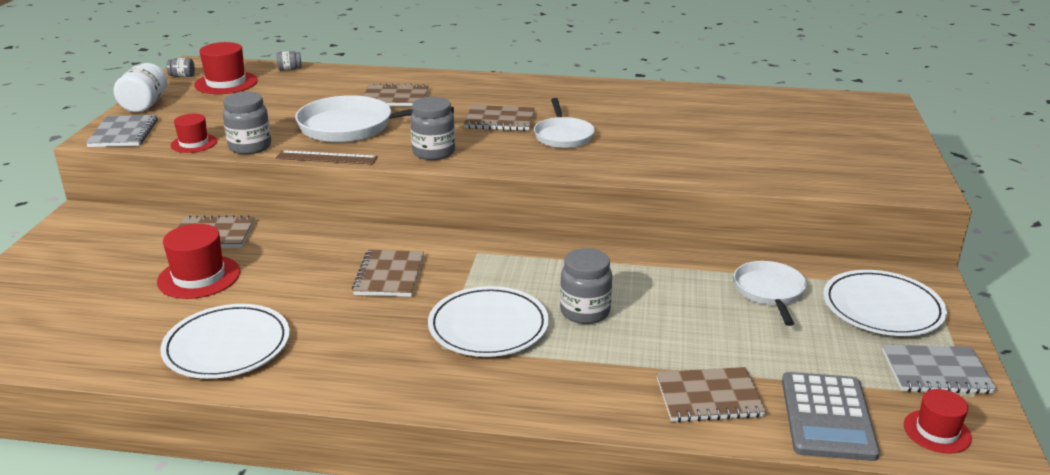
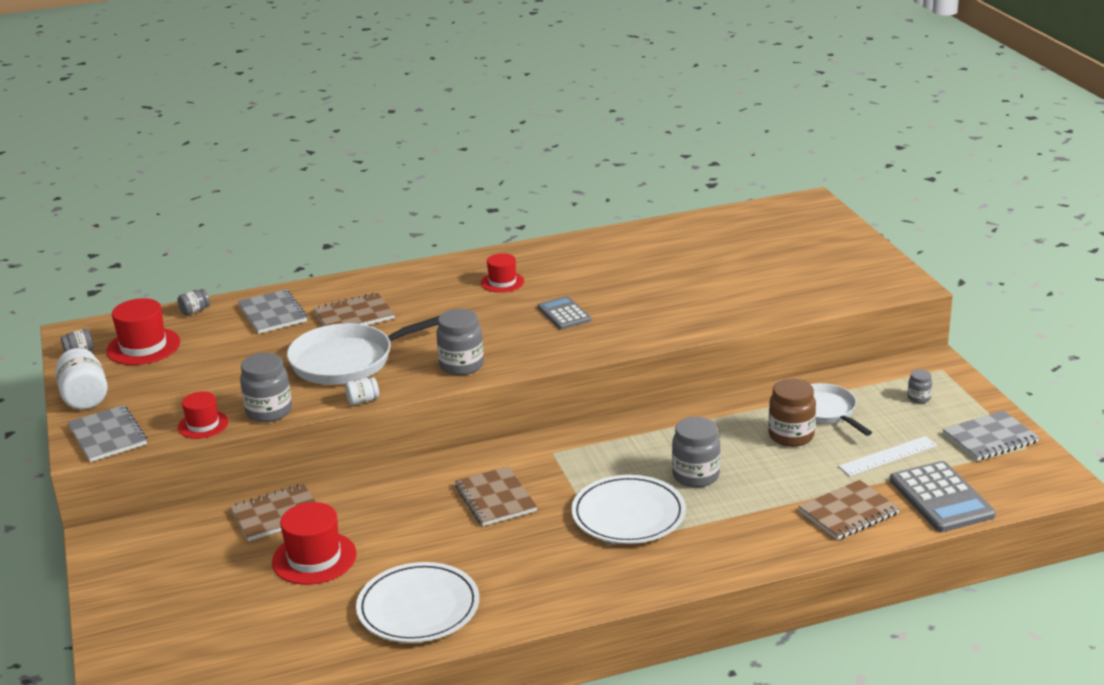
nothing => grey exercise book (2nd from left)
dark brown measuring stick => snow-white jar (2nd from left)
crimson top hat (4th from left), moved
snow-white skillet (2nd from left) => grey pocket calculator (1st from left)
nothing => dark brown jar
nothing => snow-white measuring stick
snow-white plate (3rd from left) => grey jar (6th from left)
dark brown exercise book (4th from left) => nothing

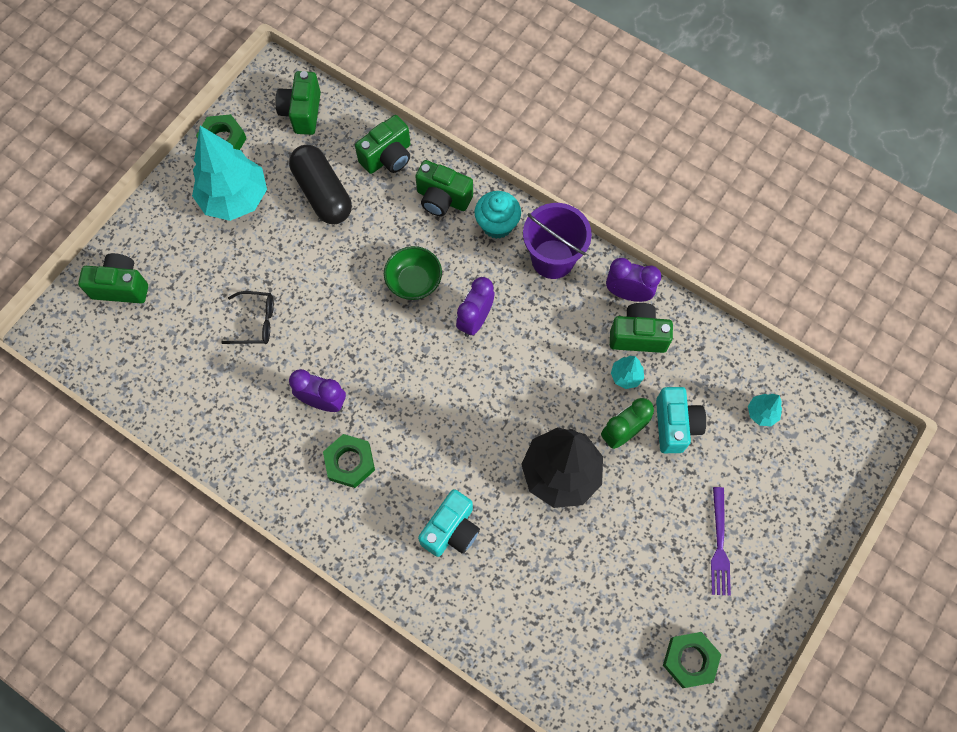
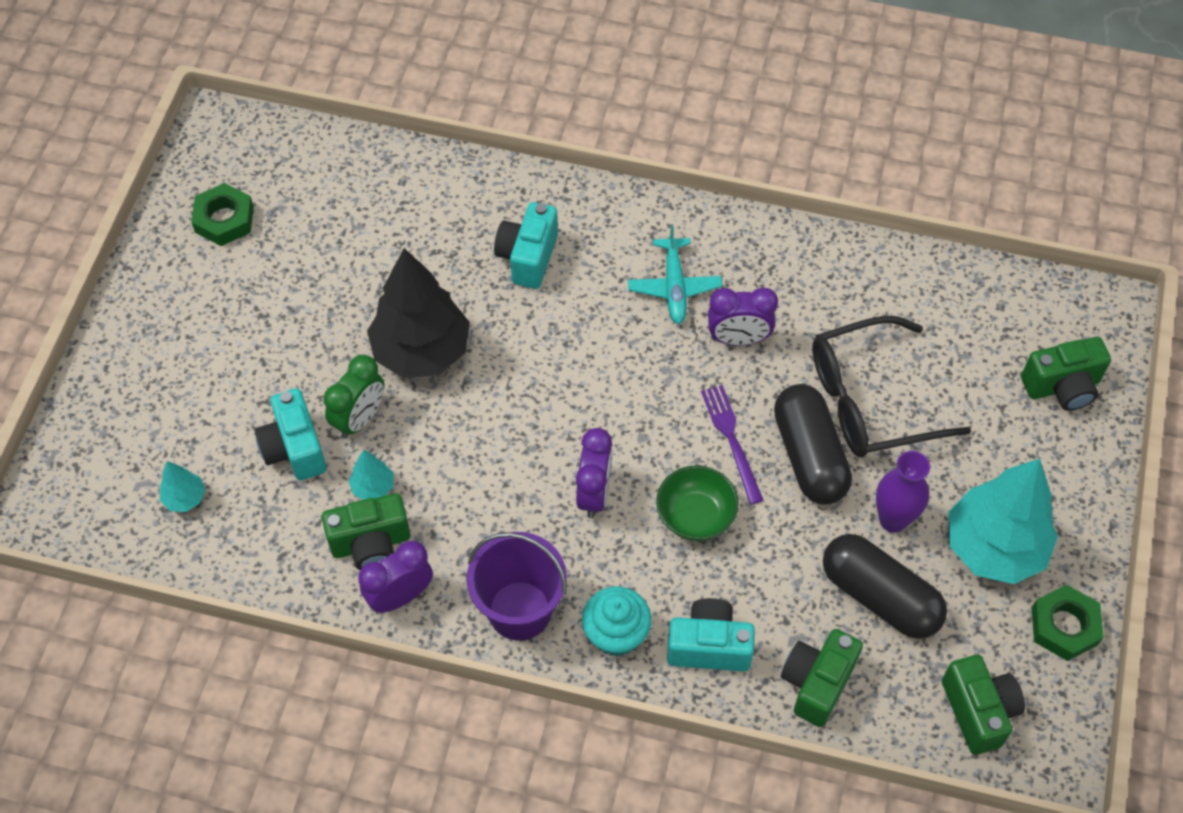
purple alarm clock (3rd from left in the first image) => purple alarm clock (1st from left), 150 degrees clockwise
emerald hexagon nut (2nd from left) => teal toy plane
emerald camera (4th from left) => teal camera (3rd from left)
purple fork, moved
nothing => jet-black capsule (1st from left)
jet-black glasses, x1.92
nothing => purple tall vase

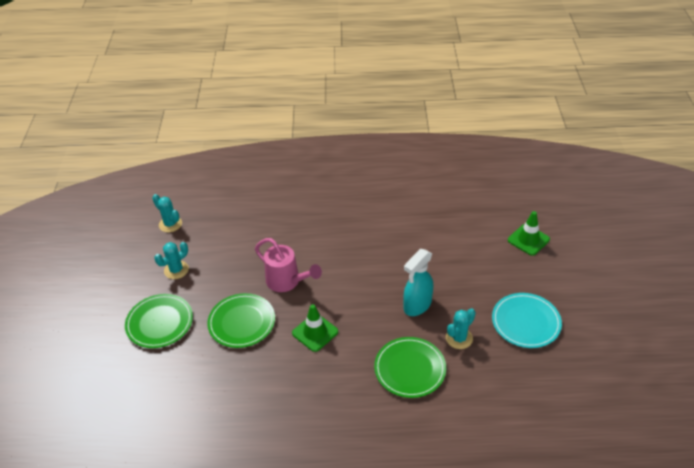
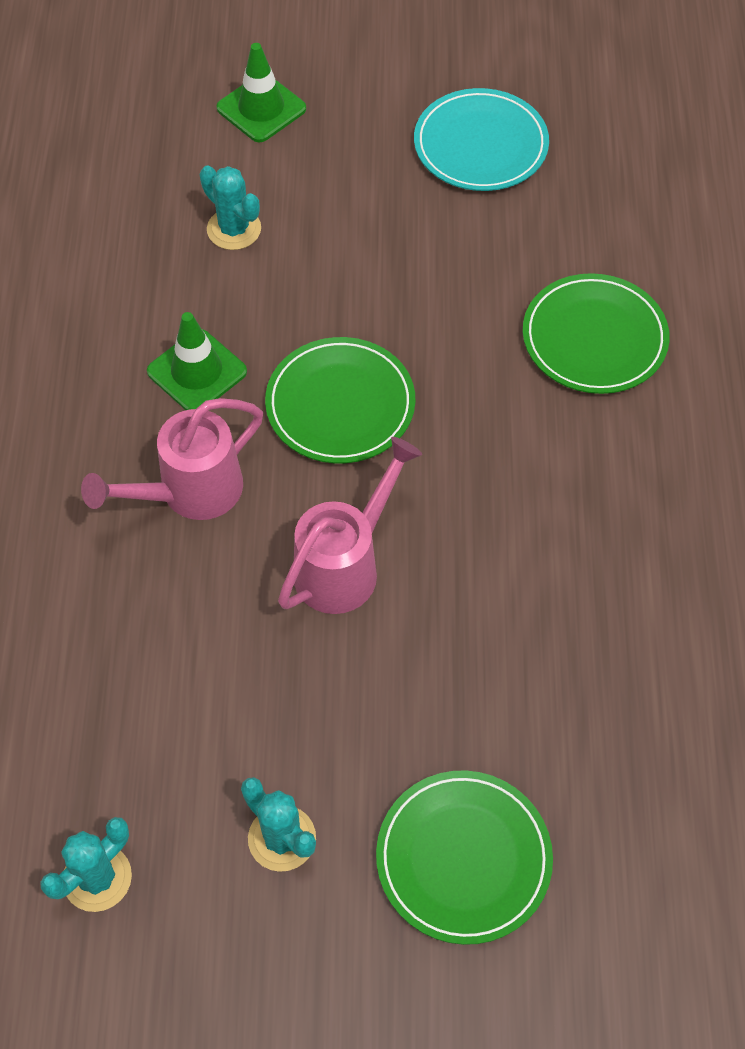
nothing => rose-pink watering can (1st from left)
emerald road cone (1st from left), moved
teal cactus (3rd from left in the first image) => teal cactus (2nd from left), moved
emerald plate (2nd from left in the first image) => emerald plate (1st from left), moved
teal spray bottle => nothing

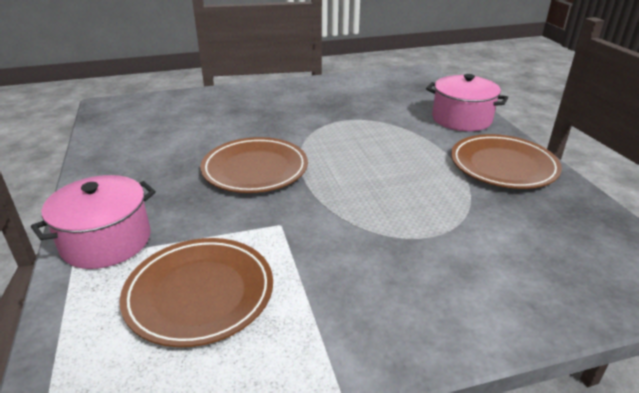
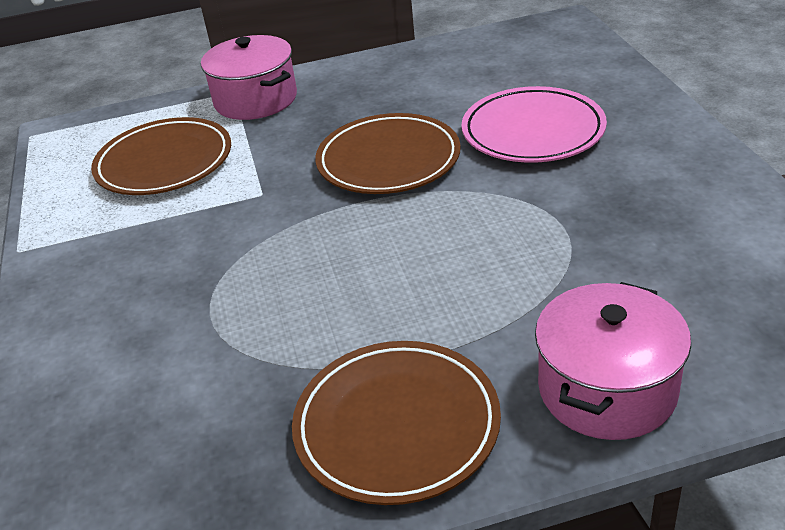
nothing => rose-pink plate

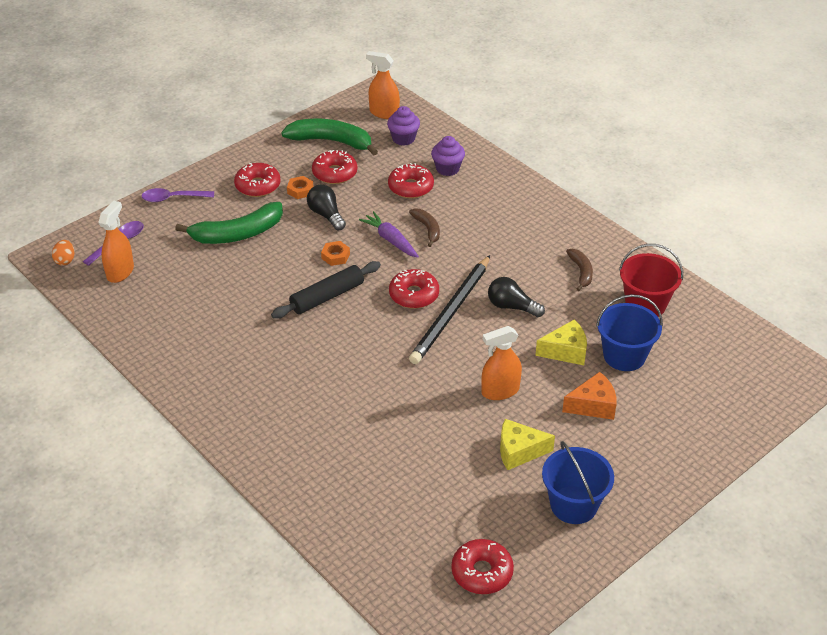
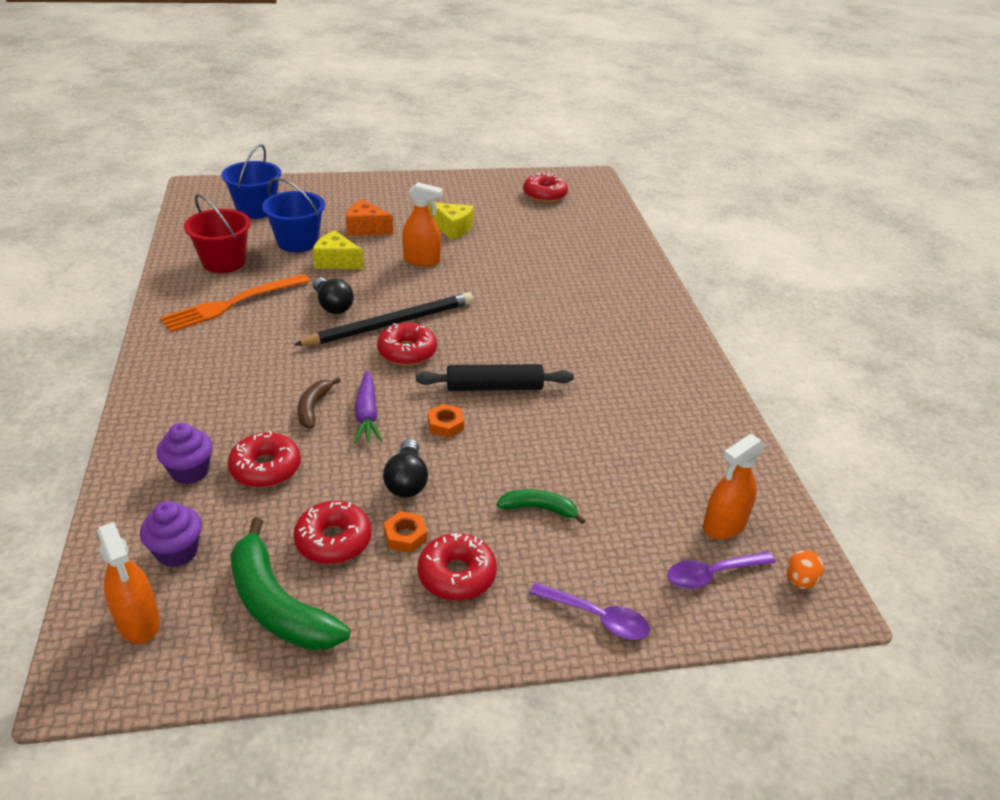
dark brown banana (2nd from left) => orange fork
royal blue pail (1st from left), moved
emerald banana (1st from left in the first image) => emerald banana (2nd from left), x0.53

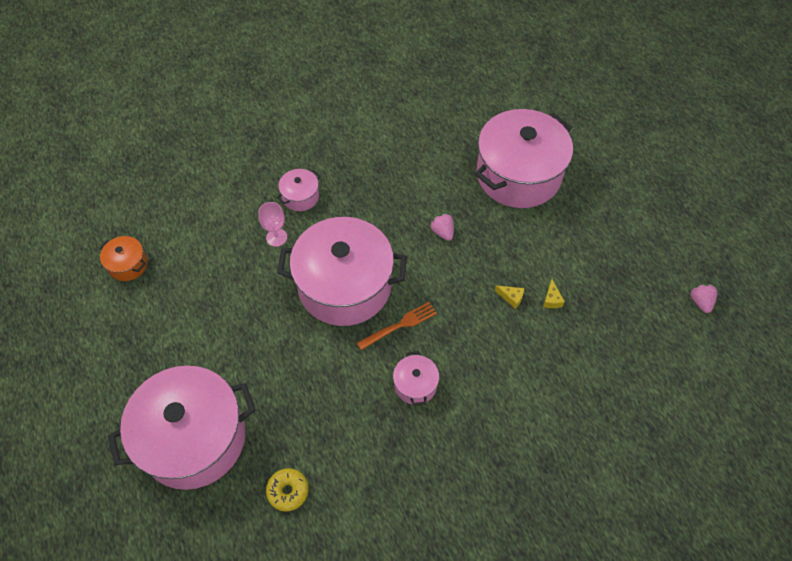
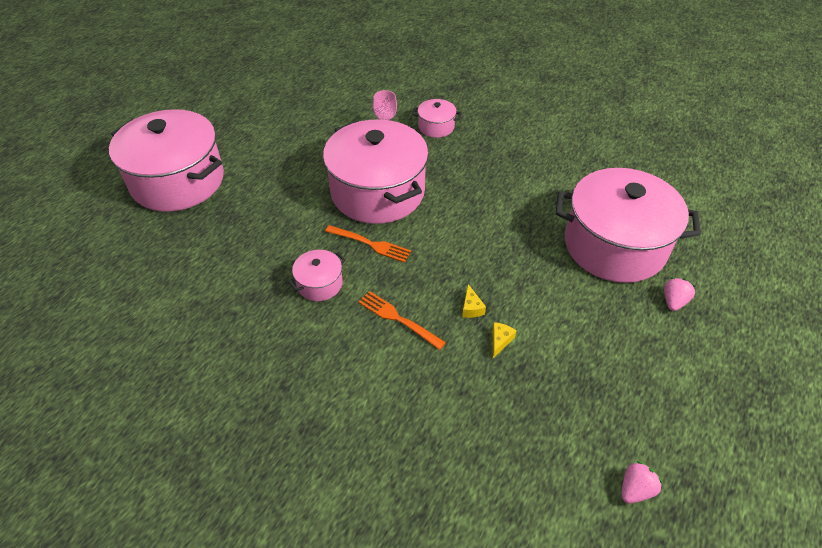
nothing => orange fork (2nd from left)
yellow cheese (2nd from left), 150 degrees clockwise
rose-pink strawberry (1st from left in the first image) => rose-pink strawberry (2nd from left), moved
orange cooking pot => nothing
yellow glazed donut => nothing

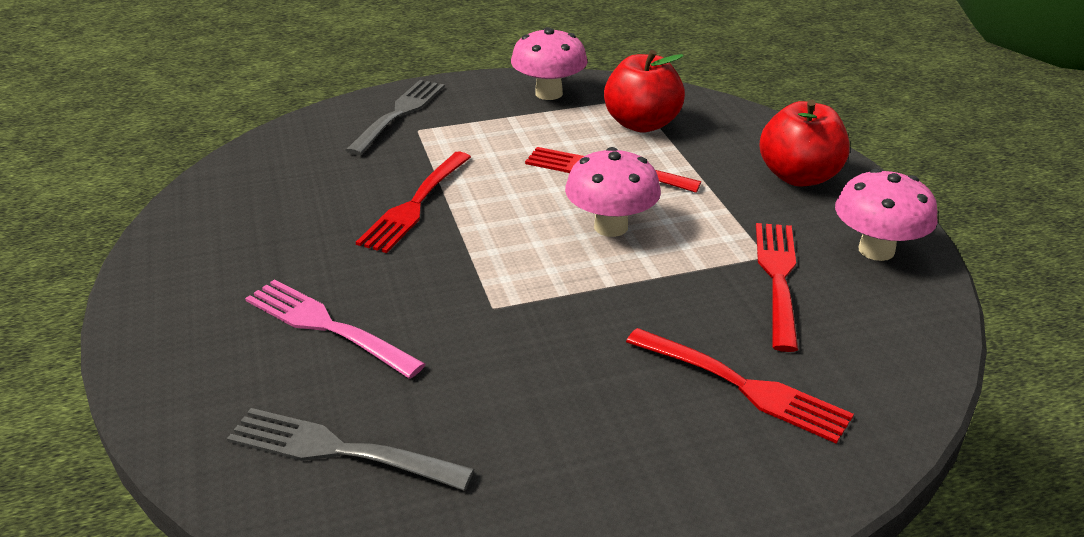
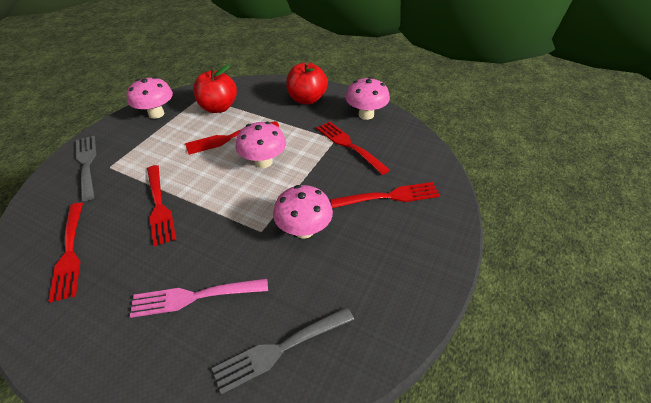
nothing => crimson fork (1st from left)
nothing => rose-pink toadstool (3rd from left)

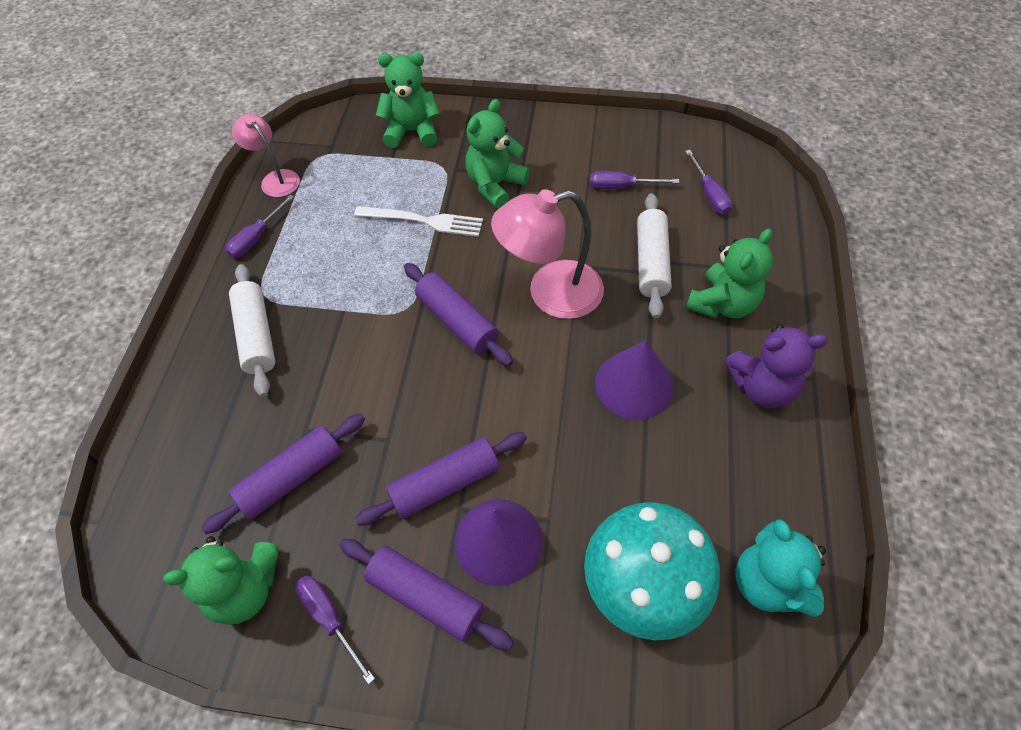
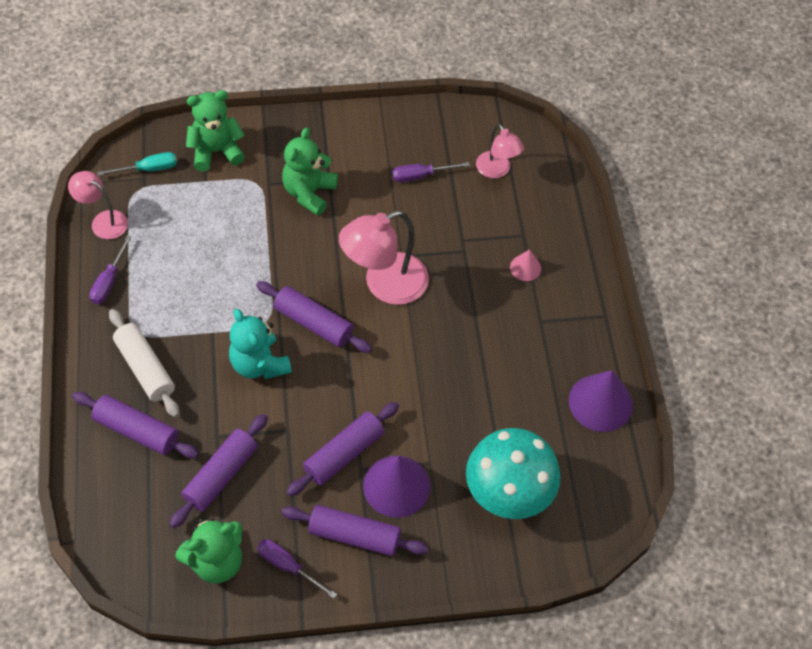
nothing => purple dough roller (1st from left)
nothing => teal flat screwdriver
teal teddy, moved
purple flat screwdriver (4th from left) => rose-pink reading lamp (3rd from left)
emerald teddy (4th from left) => rose-pink solid cone
purple solid cone (2nd from left), moved
snow-white fork => nothing
snow-white dough roller (2nd from left) => nothing
purple teddy => nothing

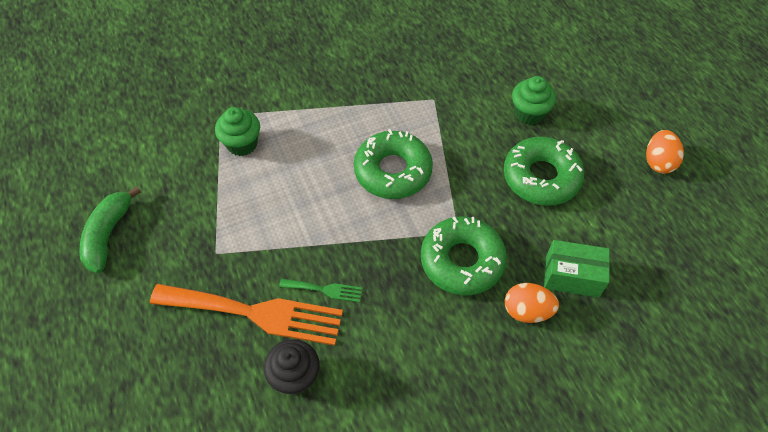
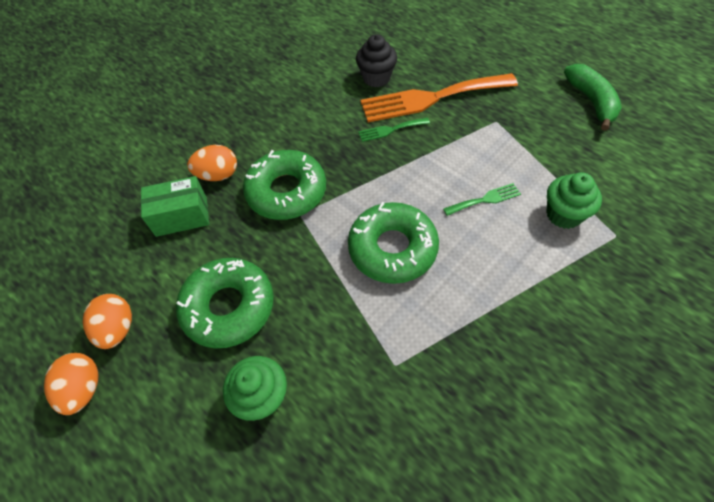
nothing => orange toy egg (2nd from left)
nothing => emerald fork (2nd from left)

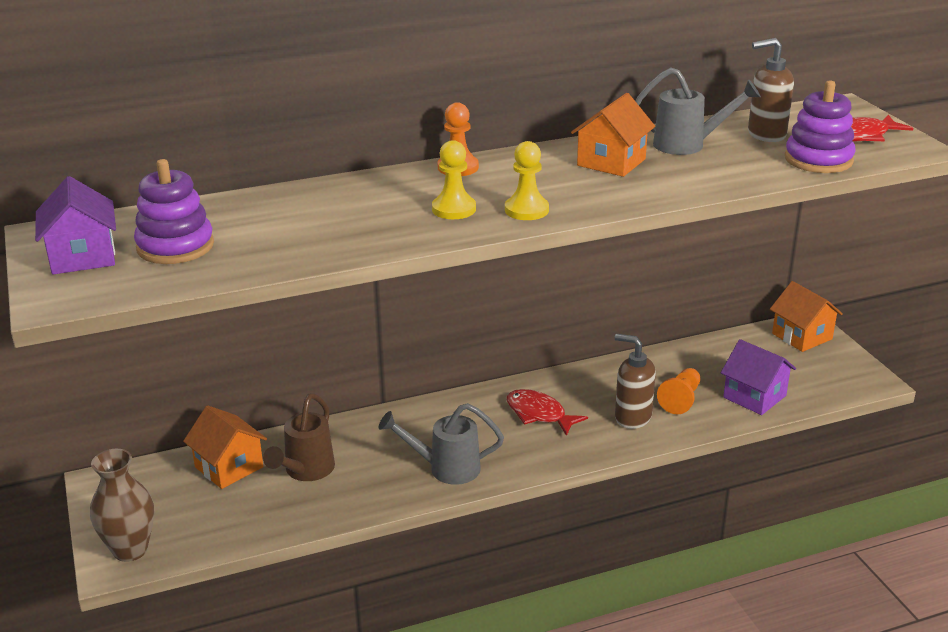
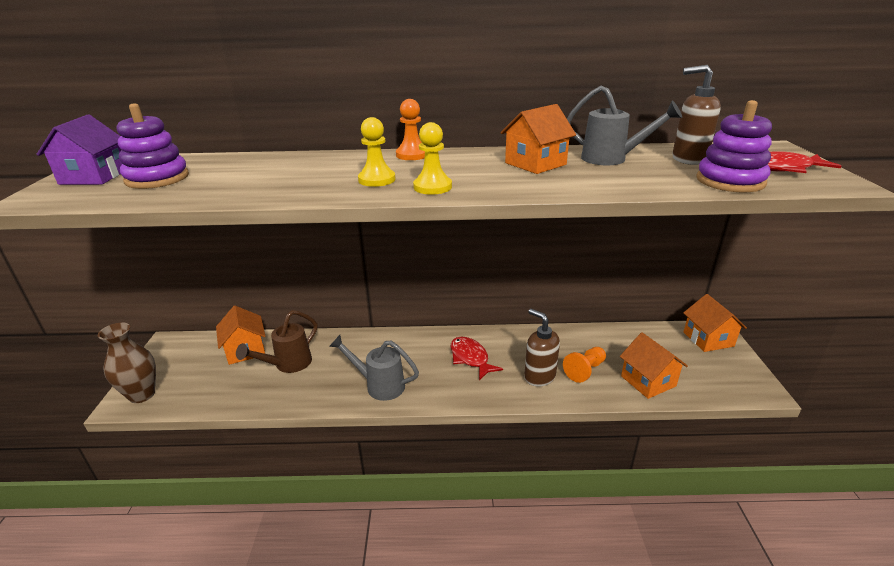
purple cottage (2nd from left) => orange cottage (3rd from left)

